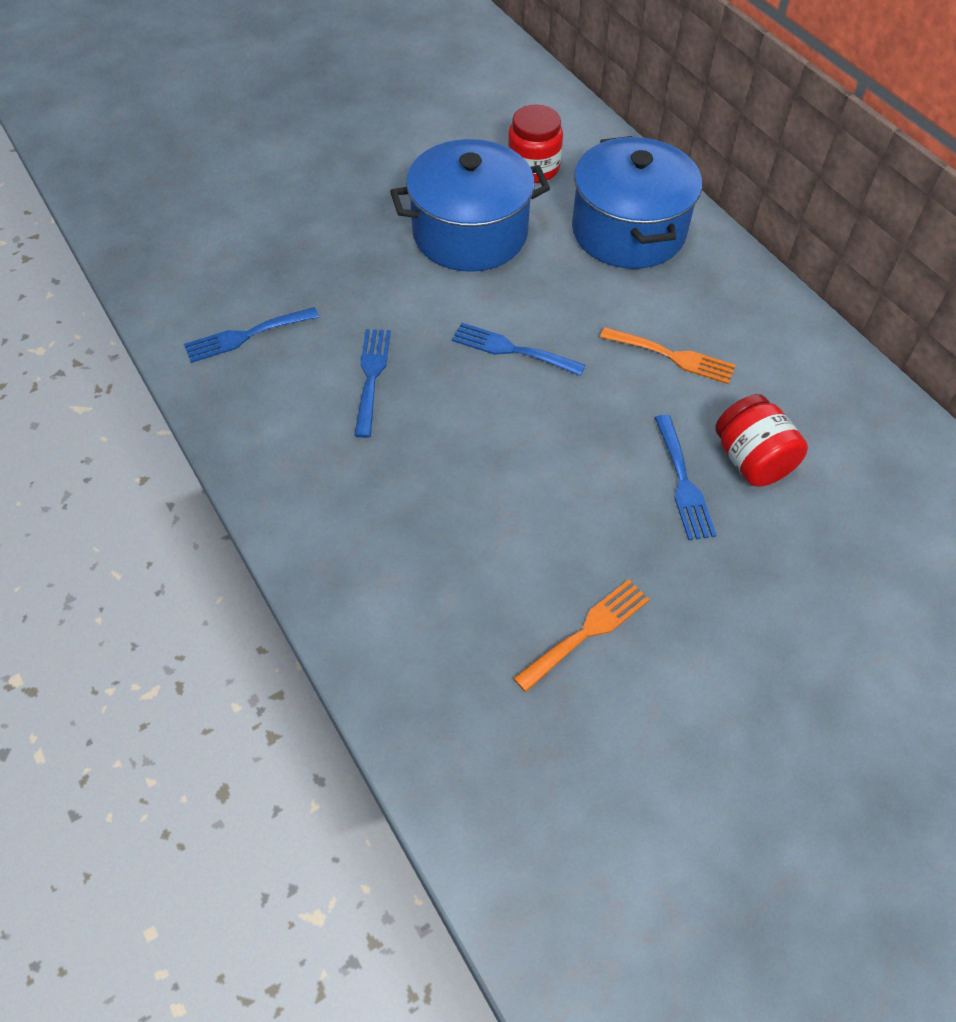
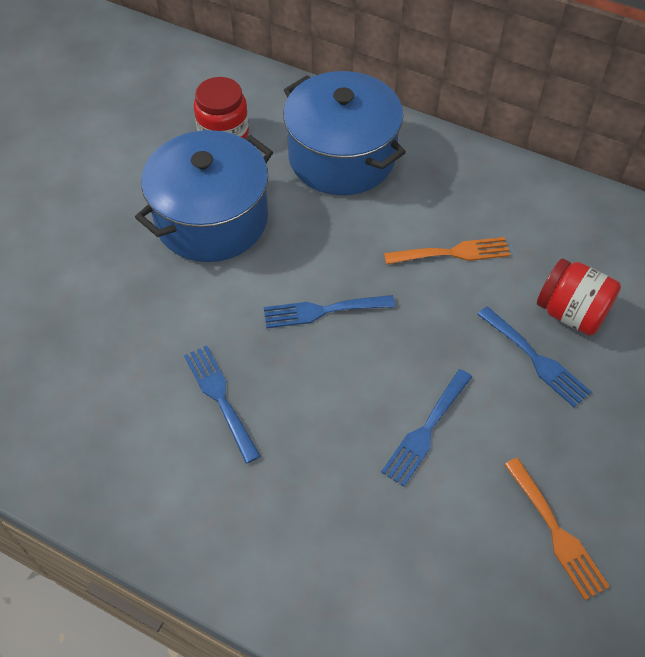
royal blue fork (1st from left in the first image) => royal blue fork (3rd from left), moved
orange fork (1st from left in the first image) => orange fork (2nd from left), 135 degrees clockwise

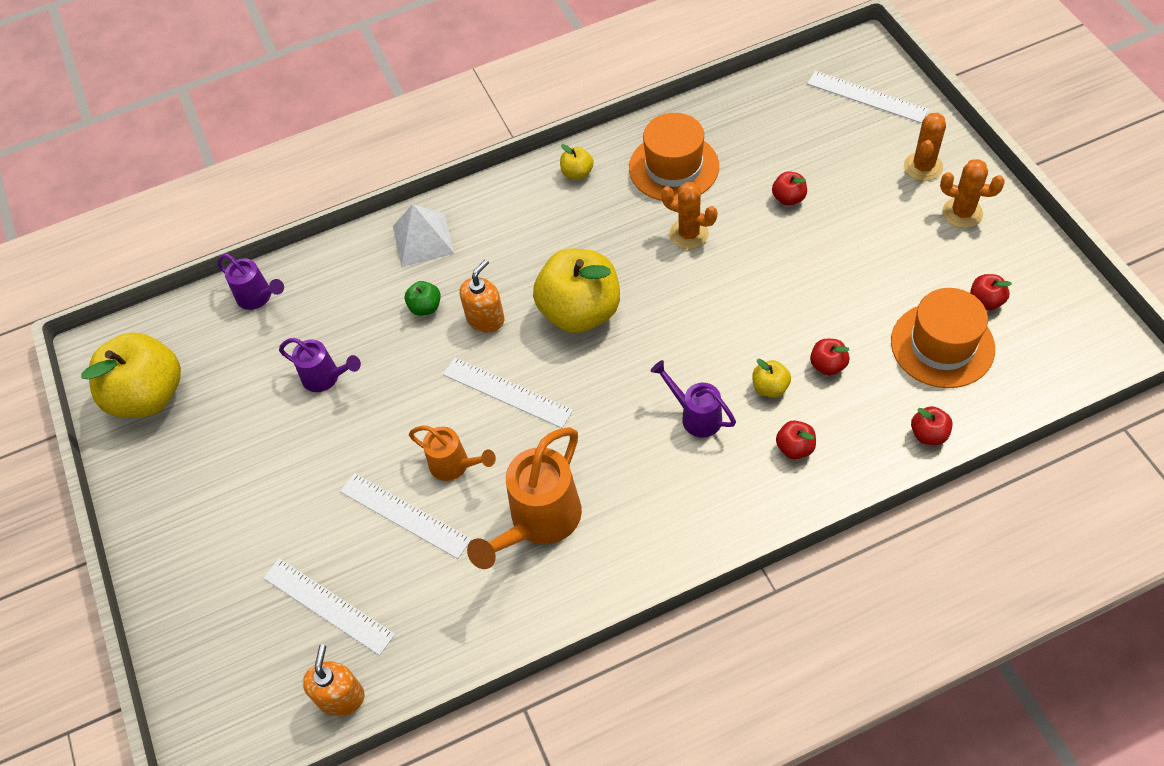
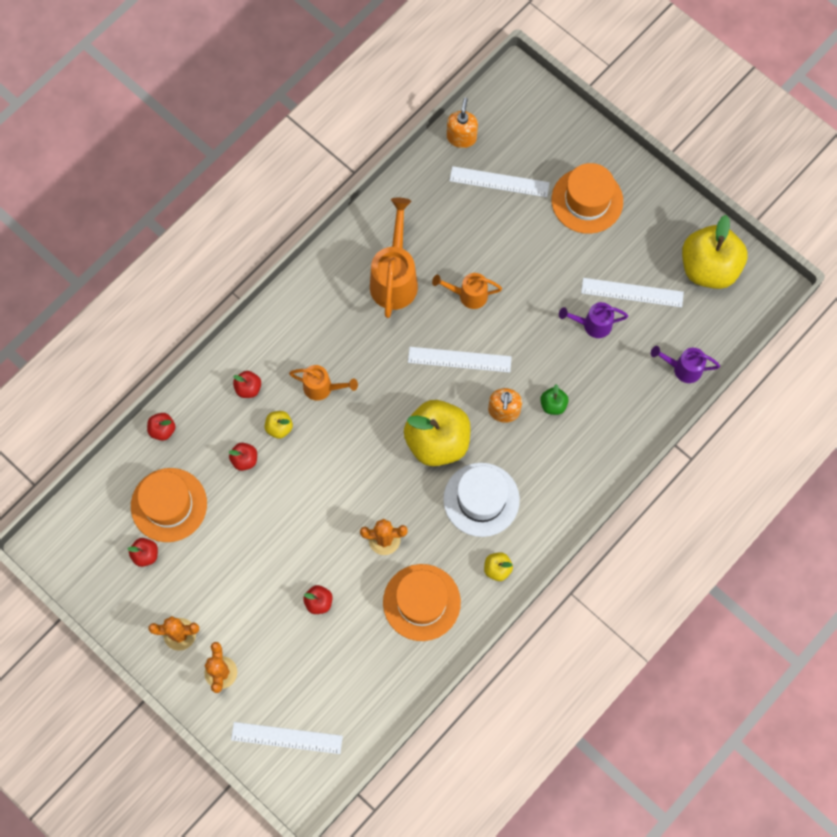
purple watering can (3rd from left) => orange watering can (1st from left)
nothing => snow-white top hat
orange soap pump (1st from left), 150 degrees counterclockwise
nothing => orange top hat (3rd from left)
snow-white measuring stick (2nd from left in the first image) => snow-white measuring stick (4th from left), moved
snow-white solid pyramid => nothing

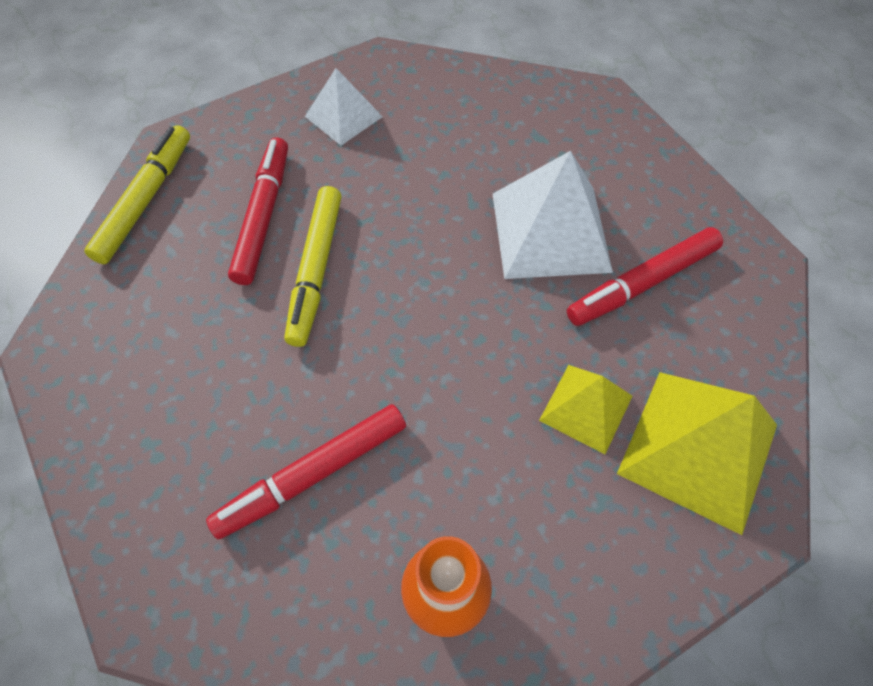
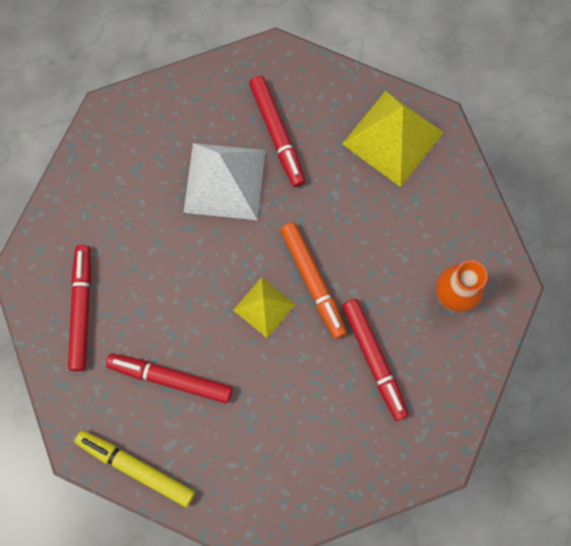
snow-white solid pyramid (1st from left) => crimson marker pen (1st from left)
yellow solid pyramid (1st from left), moved
nothing => orange marker pen
yellow marker pen (2nd from left) => nothing

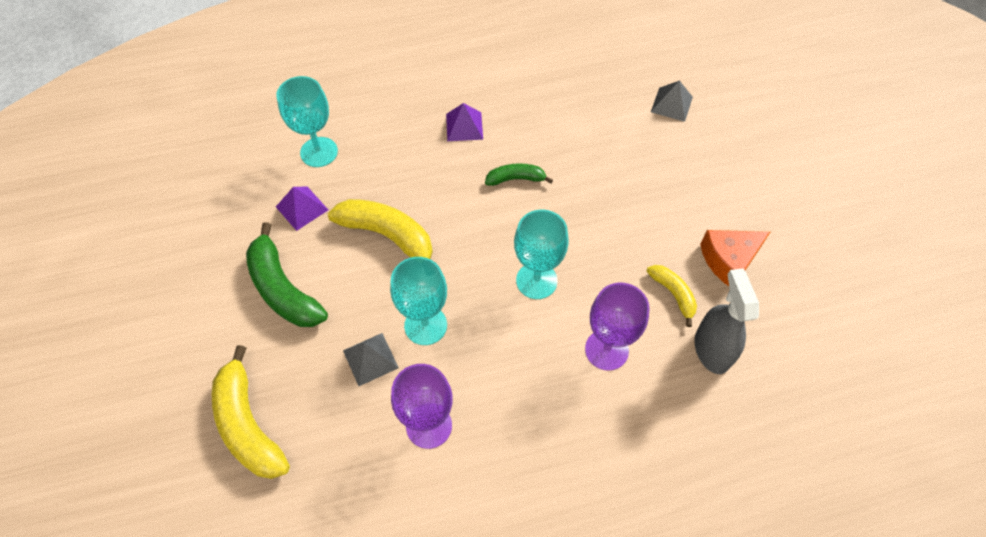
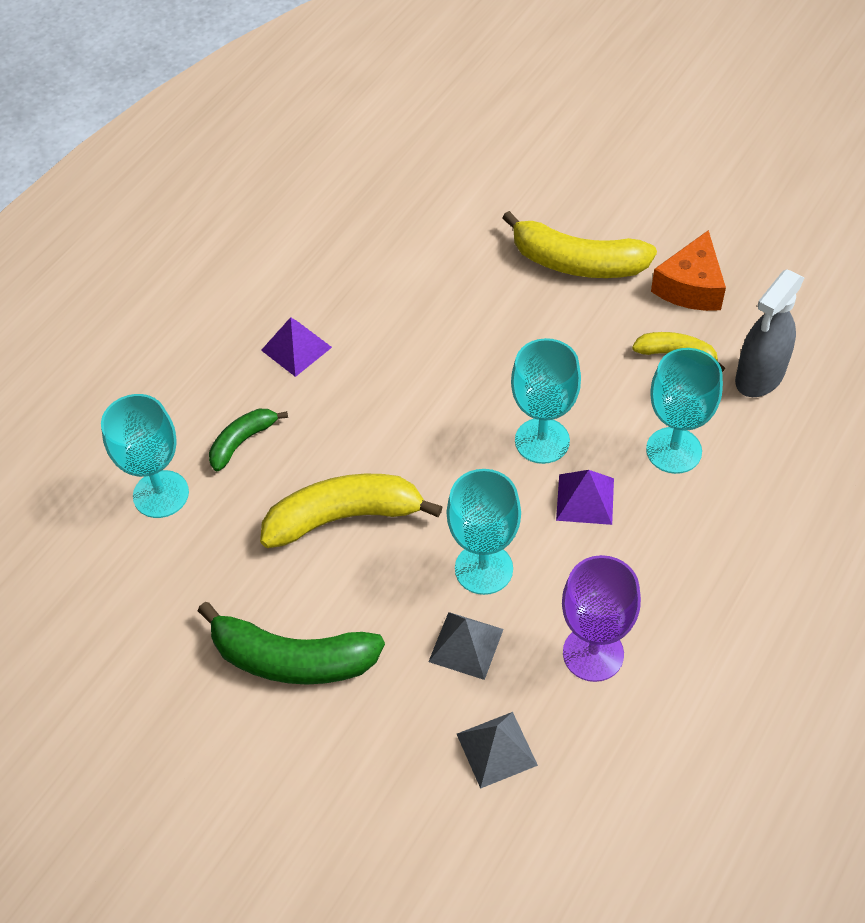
emerald banana (2nd from left in the first image) => emerald banana (1st from left), moved
grey solid pyramid (2nd from left), moved
yellow banana (1st from left in the first image) => yellow banana (2nd from left), moved
purple solid pyramid (1st from left in the first image) => purple solid pyramid (2nd from left), moved
purple goblet (2nd from left) => teal goblet (4th from left)
grey spray bottle, 90 degrees counterclockwise

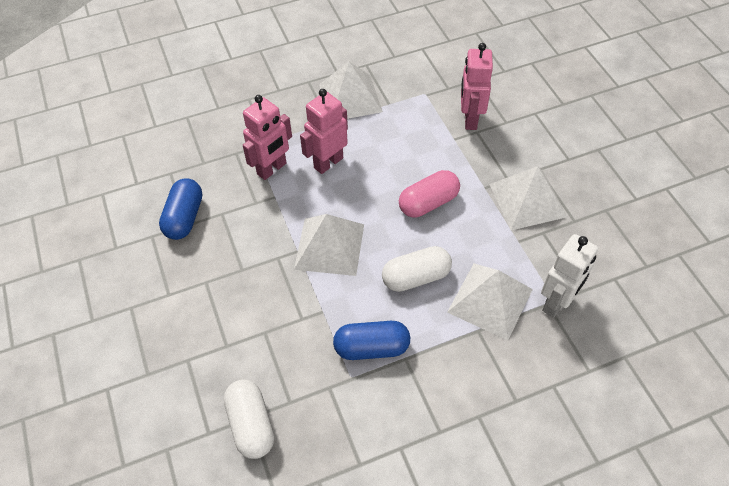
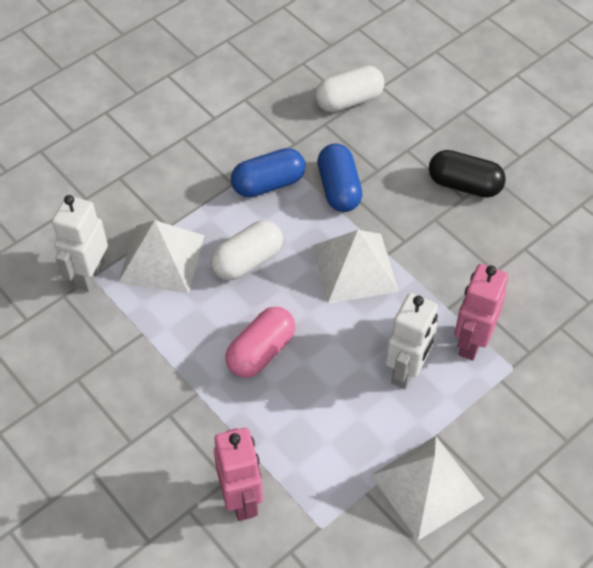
snow-white capsule (1st from left in the first image) => snow-white capsule (2nd from left), 75 degrees counterclockwise
royal blue capsule (1st from left in the first image) => royal blue capsule (2nd from left), moved
rose-pink toy robot (2nd from left) => snow-white toy robot (2nd from left)
nothing => jet-black capsule
snow-white solid pyramid (4th from left) => nothing

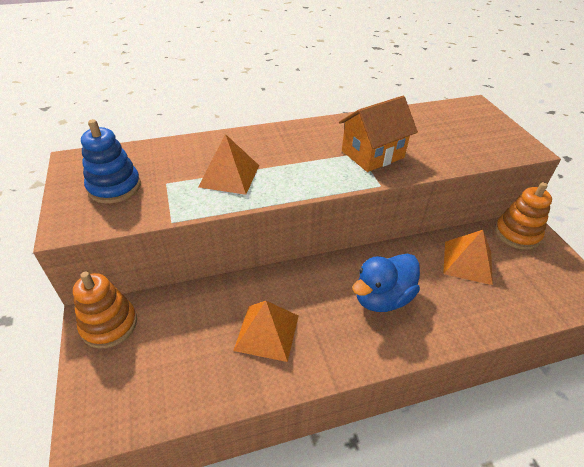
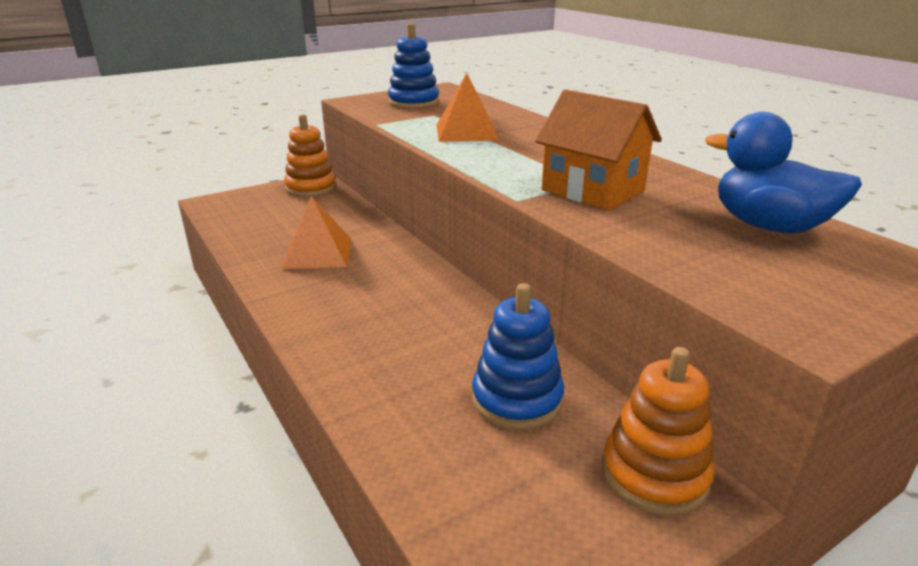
orange solid pyramid (3rd from left) => royal blue stacking toy (2nd from left)
royal blue duck, moved

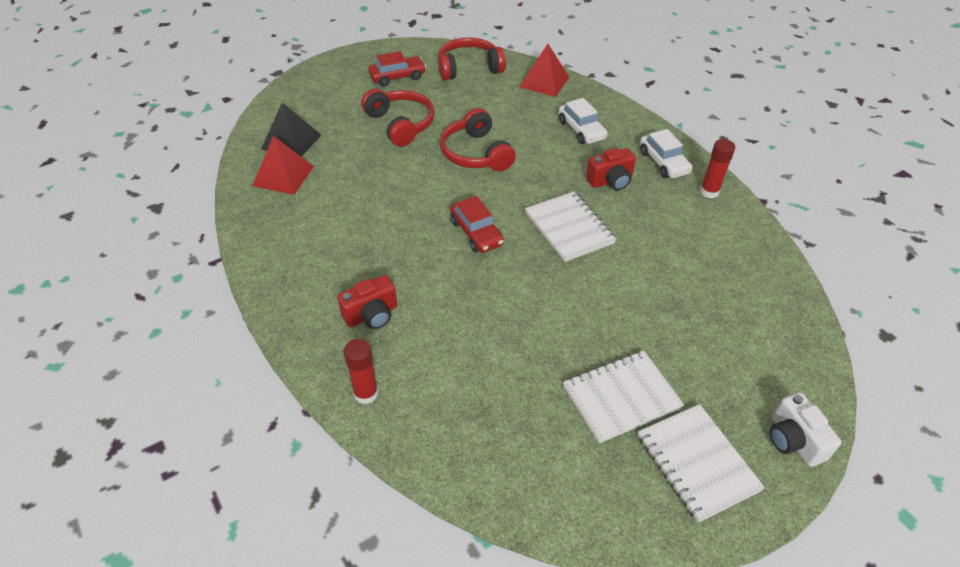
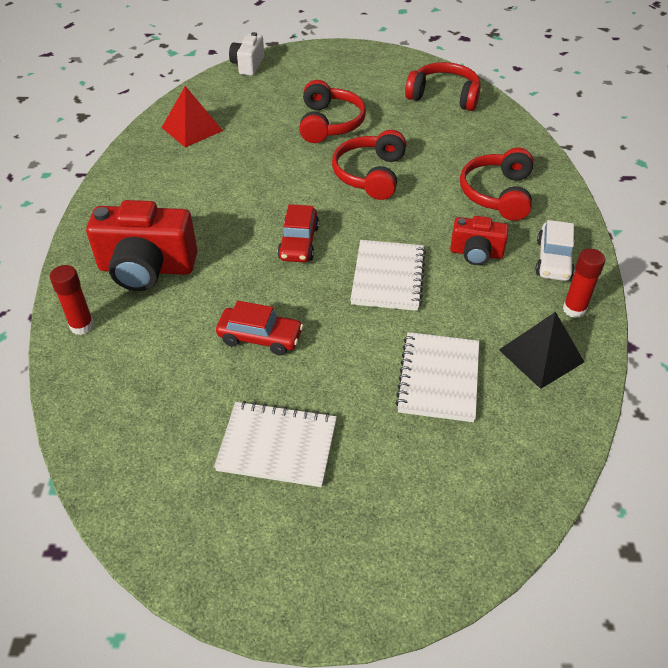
crimson camera (1st from left), x1.78
crimson car (1st from left), moved
snow-white camera, moved
snow-white exercise book (3rd from left), moved
snow-white car (1st from left) => crimson headphones (4th from left)
jet-black solid pyramid, moved
crimson solid pyramid (2nd from left) => nothing

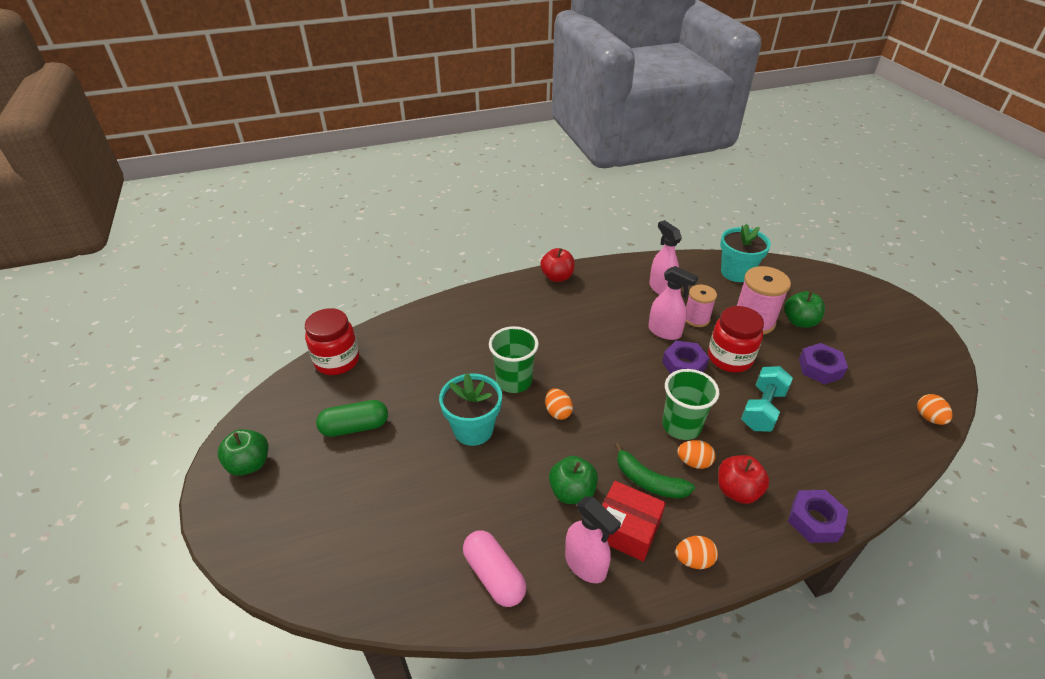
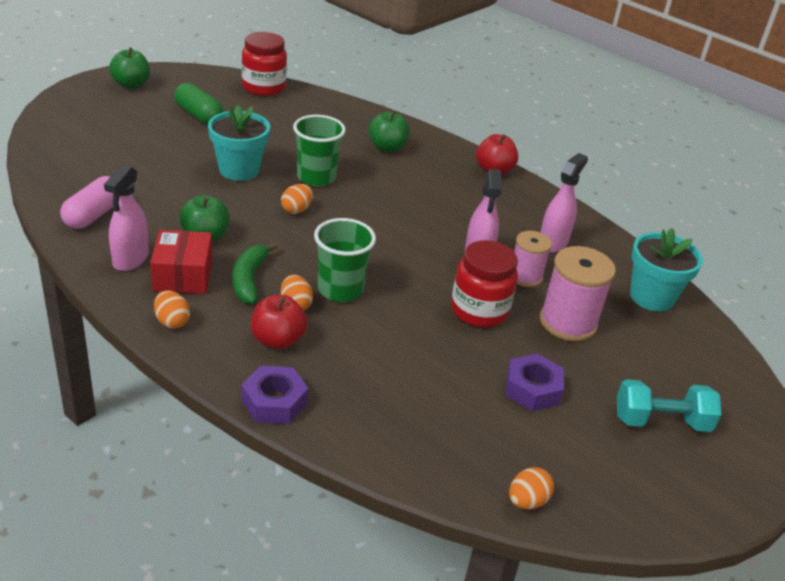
emerald apple fruit (3rd from left), moved
teal hand weight, moved
purple hexagon nut (1st from left) => nothing

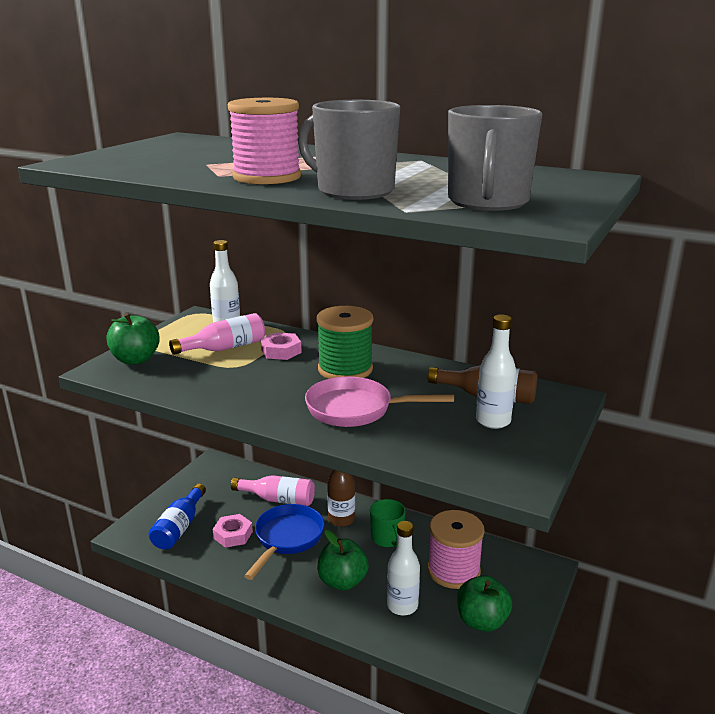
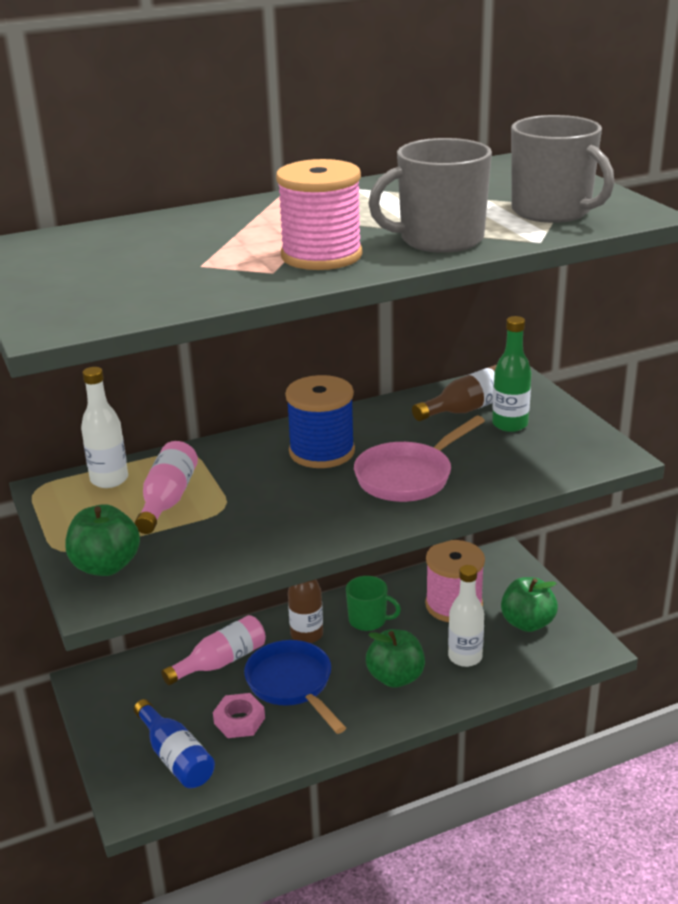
emerald spool => royal blue spool
snow-white drink bottle (3rd from left) => emerald drink bottle
rose-pink hexagon nut (2nd from left) => nothing

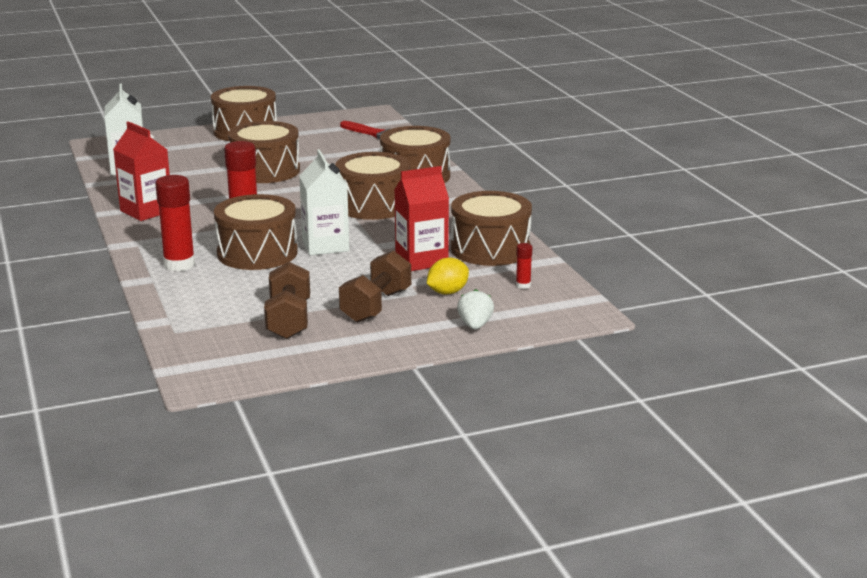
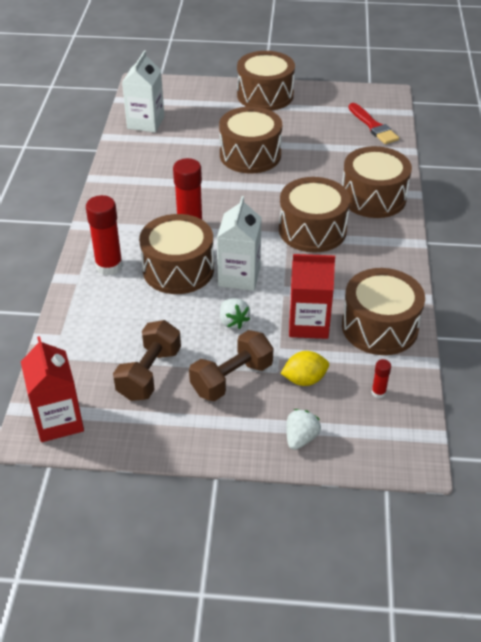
crimson carton (1st from left), moved
nothing => snow-white strawberry (1st from left)

